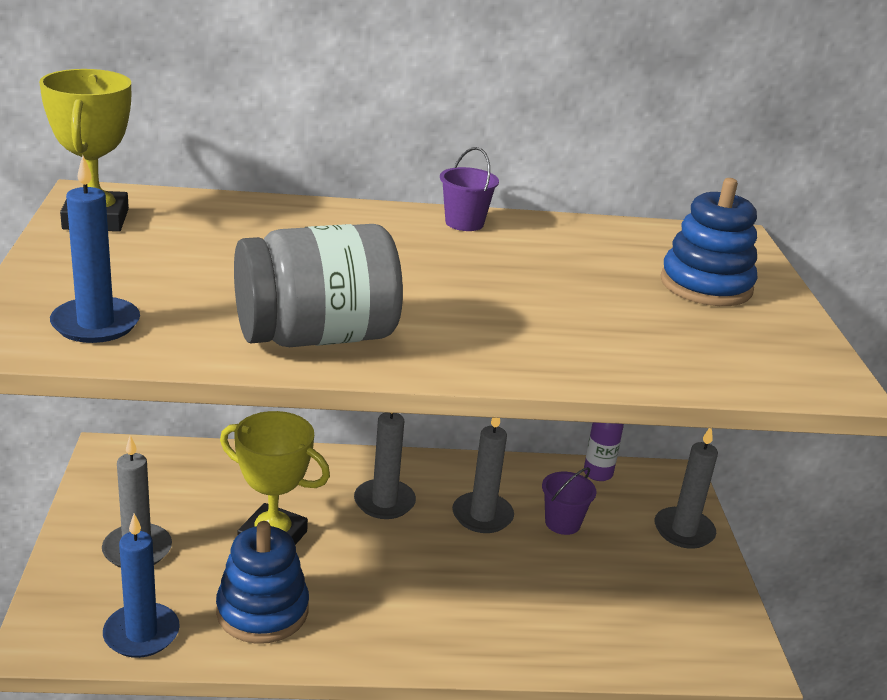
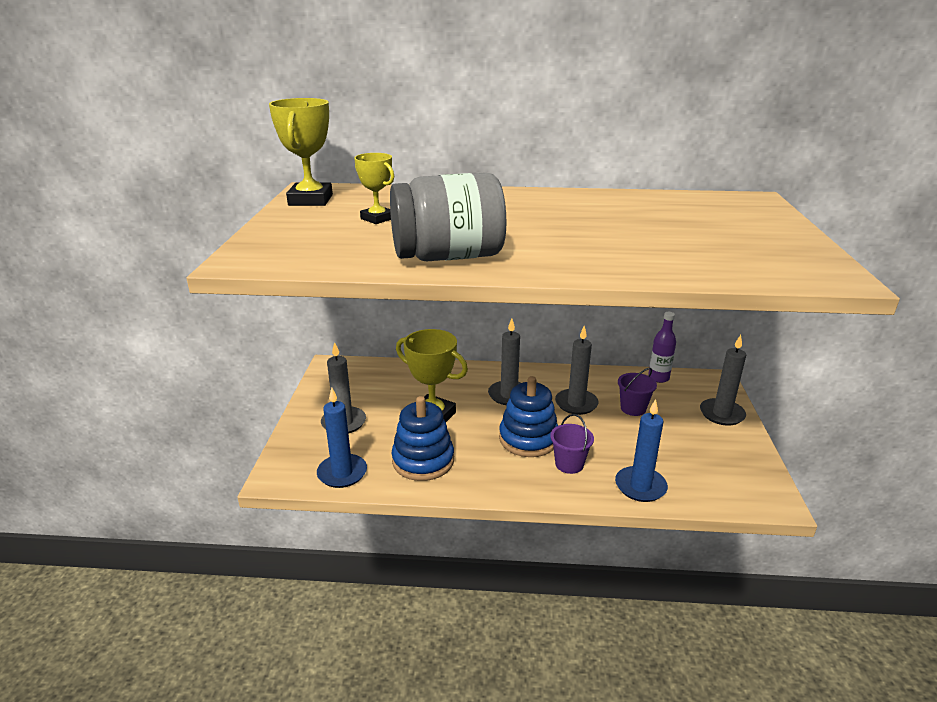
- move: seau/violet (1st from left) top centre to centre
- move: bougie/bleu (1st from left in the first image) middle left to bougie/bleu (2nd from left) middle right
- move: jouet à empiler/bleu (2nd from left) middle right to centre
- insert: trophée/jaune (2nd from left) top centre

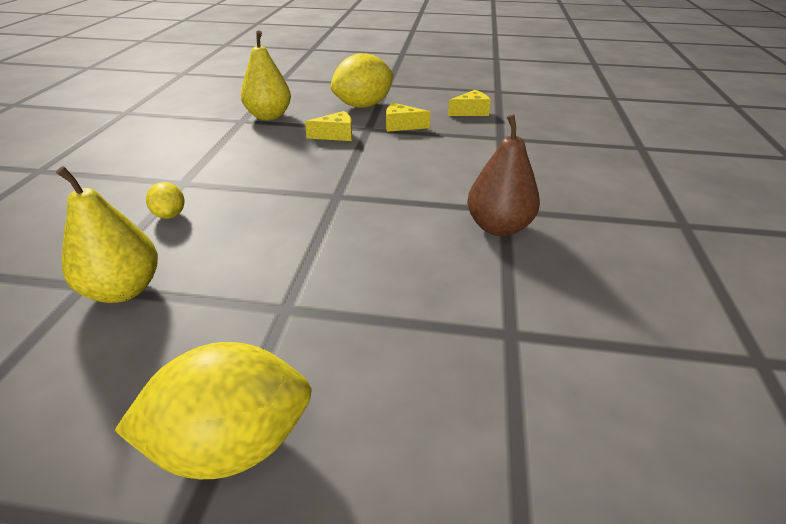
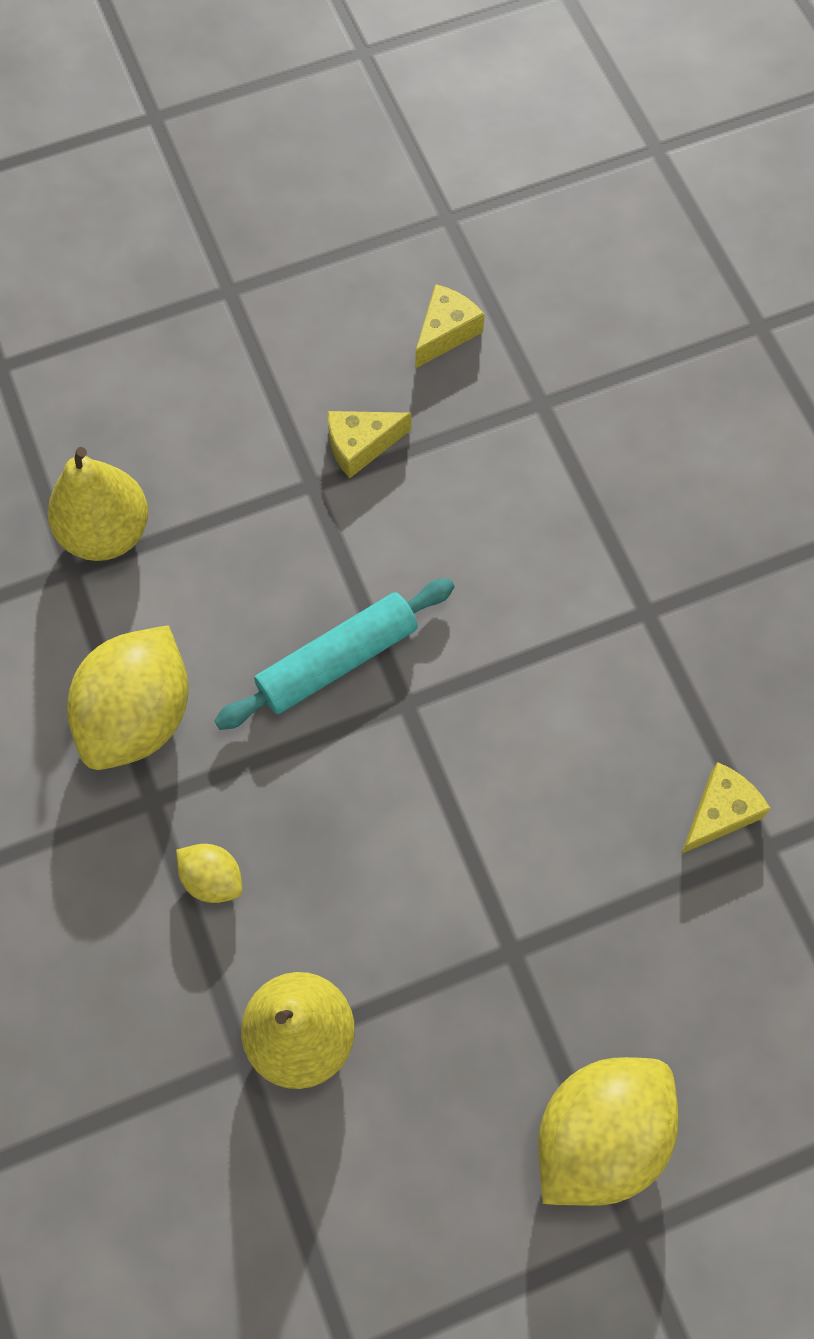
- move: citron/jaune (3rd from left in the first image) top centre to citron/jaune (1st from left) middle left
- move: fromage/jaune (1st from left in the first image) top centre to fromage/jaune (3rd from left) middle right
- delete: poire/marron centre
- insert: rouleau à pâtisserie/turquoise centre

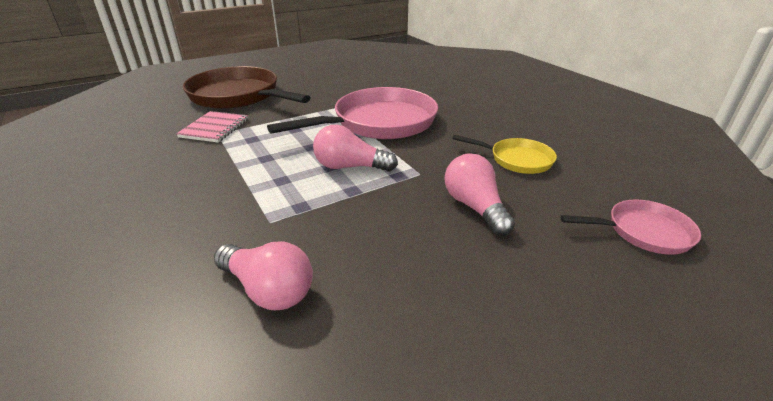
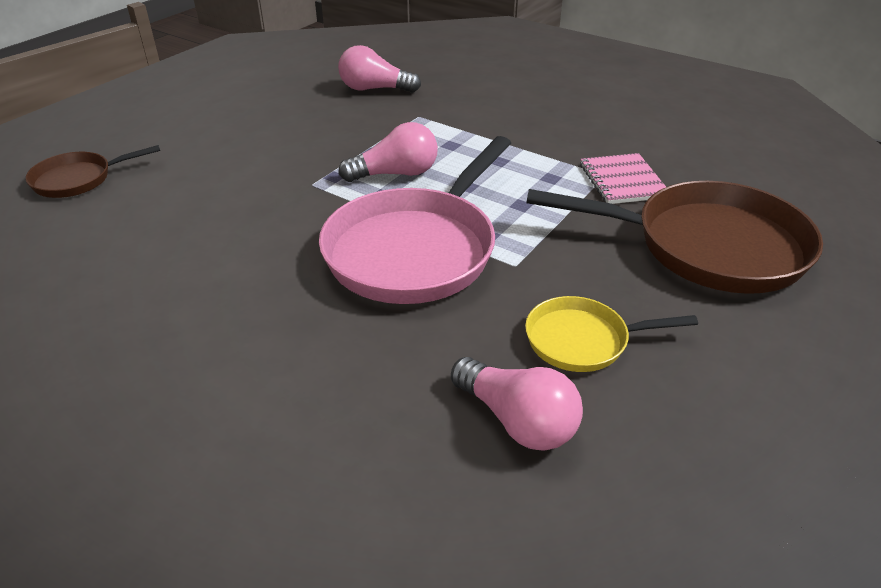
- move: poêle/jaune centre to middle right
- move: ampoule/rose (3rd from left) centre to bottom centre
- recolor: poêle/rose (2nd from left) middle right to poêle/marron (1st from left) top left

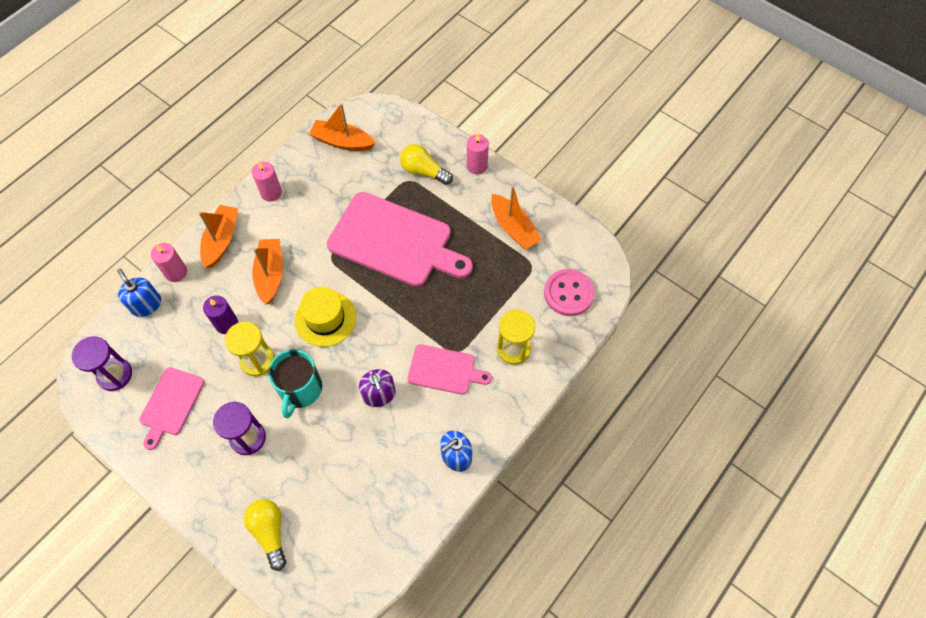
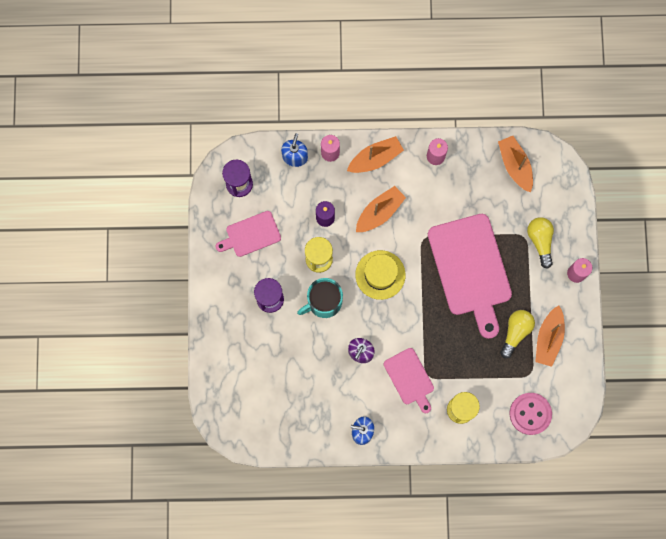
- move: ampoule/jaune (1st from left) bottom left to middle right

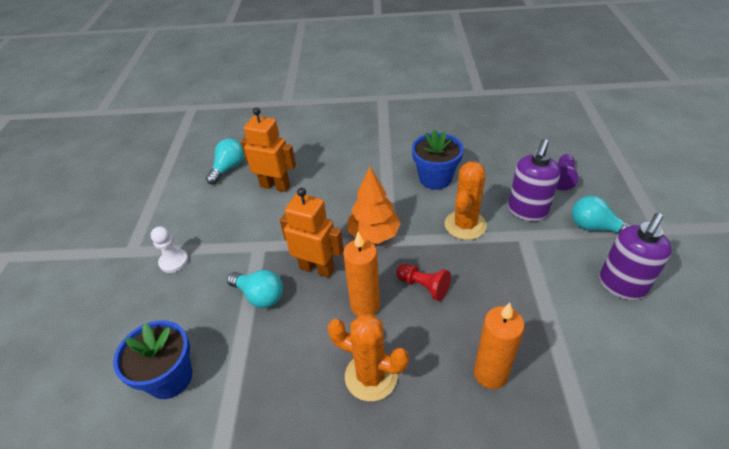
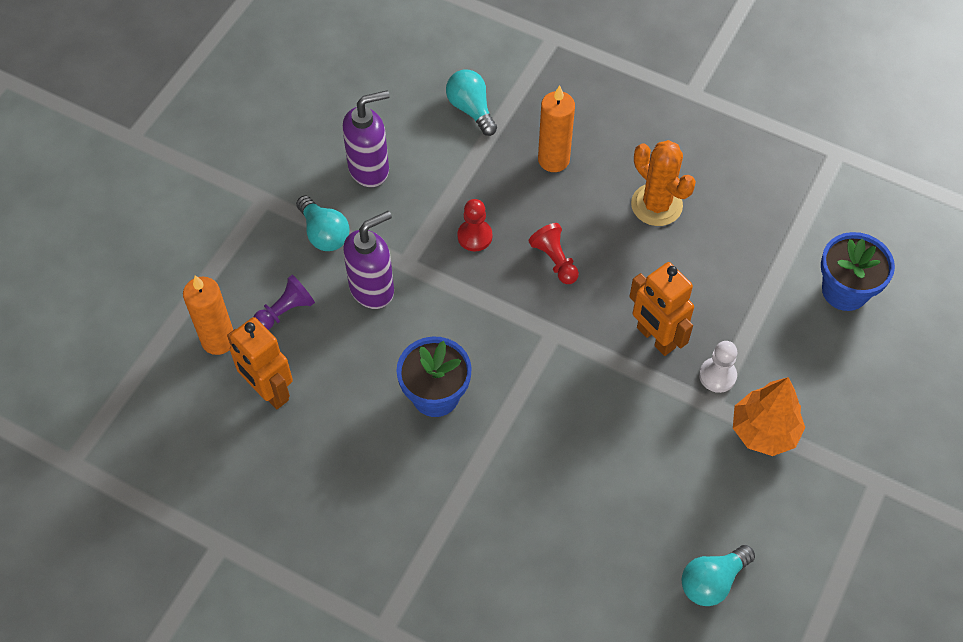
- move: robot/orange (1st from left) top centre to middle left
- delete: cactus/orange (2nd from left) centre
- move: arbre/orange centre to middle right
- move: pion/blanc middle left to middle right
- move: bougie/orange (1st from left) centre to middle left
- move: ampoule/turquoise (2nd from left) centre to top centre
- insert: pion/rouge (1st from left) centre

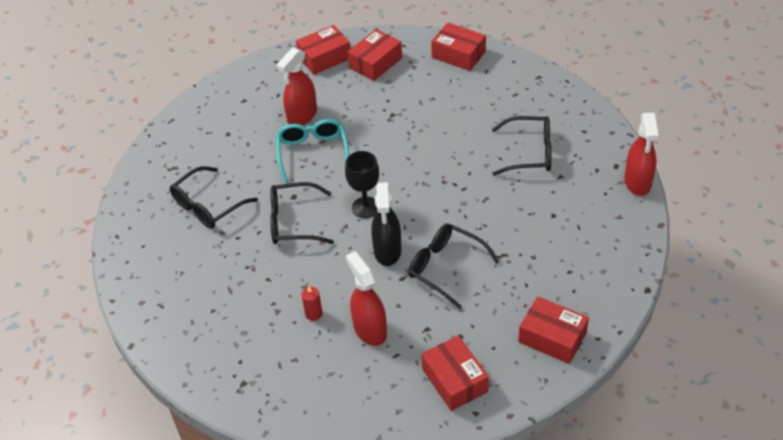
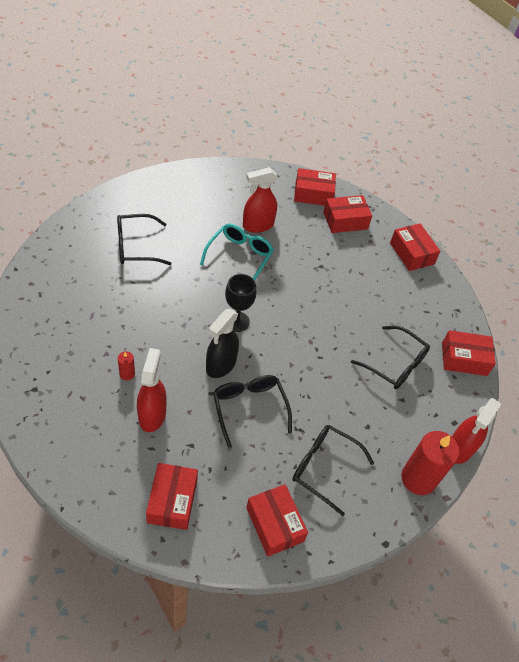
- move: lunettes/noir (2nd from left in the first image) centre to lunettes/noir (3rd from left) bottom centre
- insert: boîte/rouge (6th from left) middle right
- insert: bougie/rouge (2nd from left) bottom right

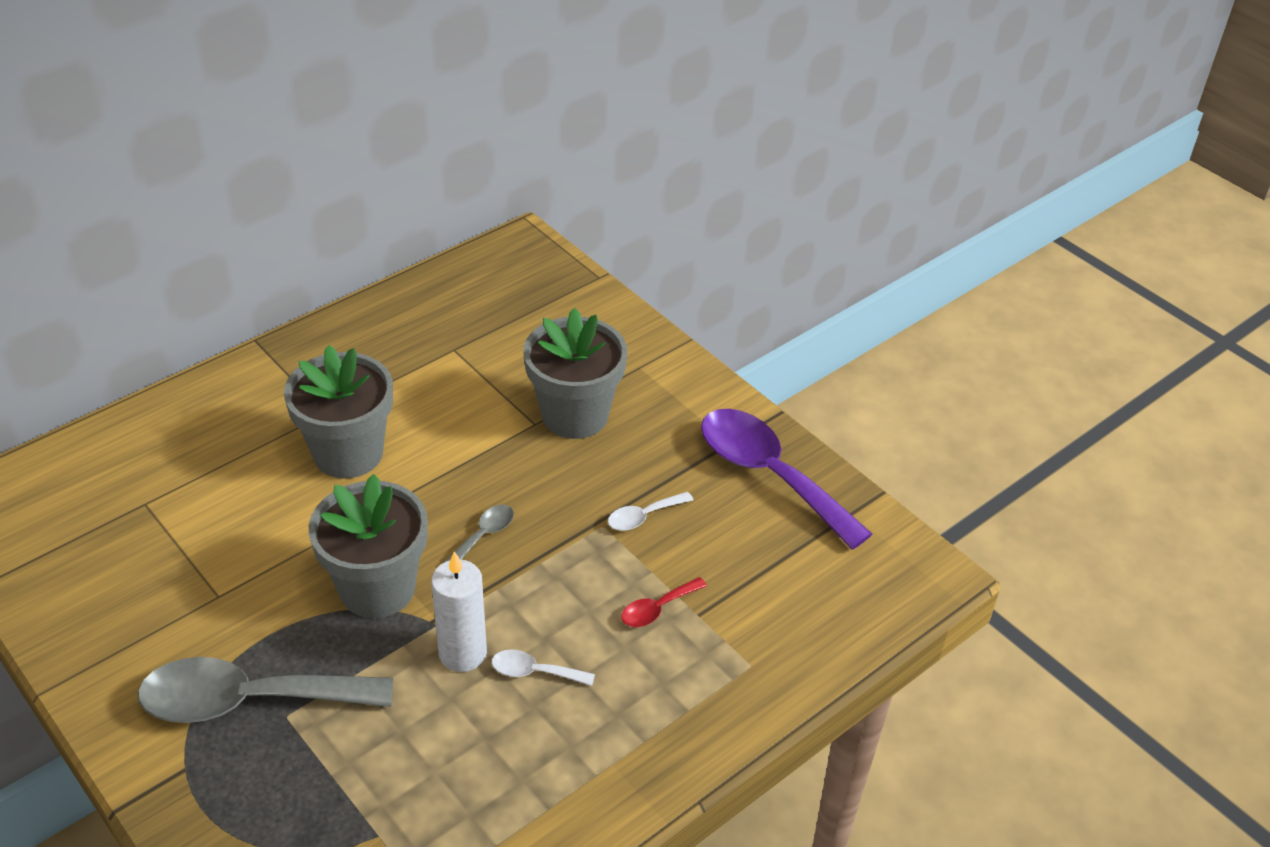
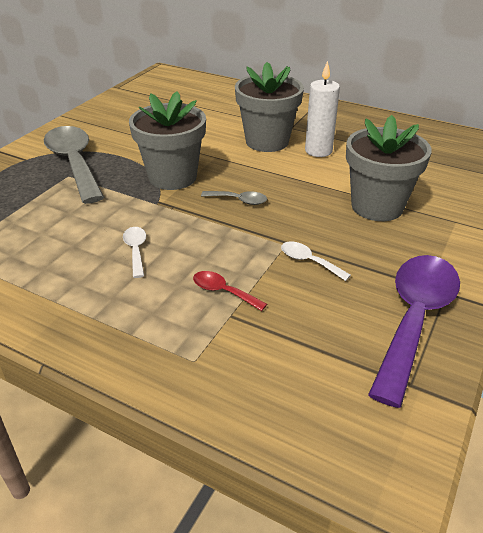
- move: bougie/blanc bottom centre to top right

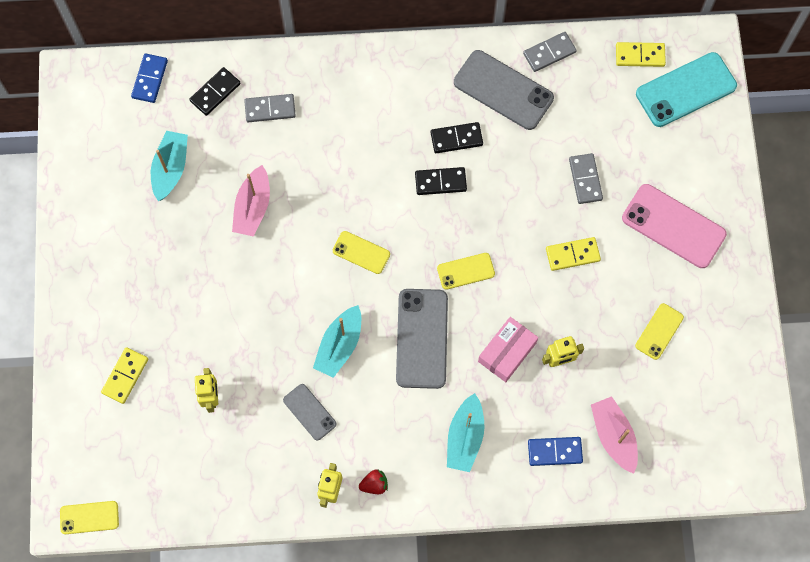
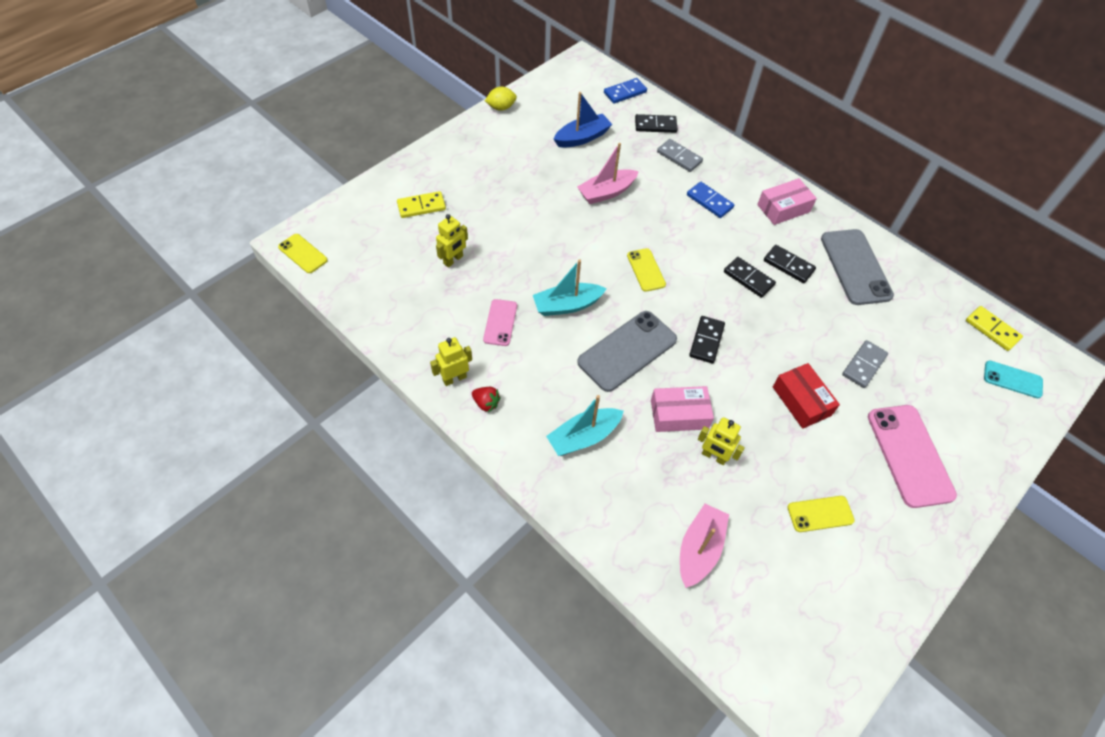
- delete: domino/gris (2nd from left) top right
- resize: téléphone/turquoise top right = middle right x0.55
- recolor: bateau/turquoise (1st from left) top left to bateau/bleu top centre
- replace: domino/jaune (2nd from left) middle right to boîte/rouge middle right
- replace: téléphone/jaune (3rd from left) centre to domino/noir (2nd from left) centre
- recolor: téléphone/gris (1st from left) bottom centre to téléphone/rose (1st from left) centre
- move: domino/bleu (2nd from left) bottom right to top centre
- insert: citron/jaune top centre
- insert: boîte/rose (2nd from left) top right

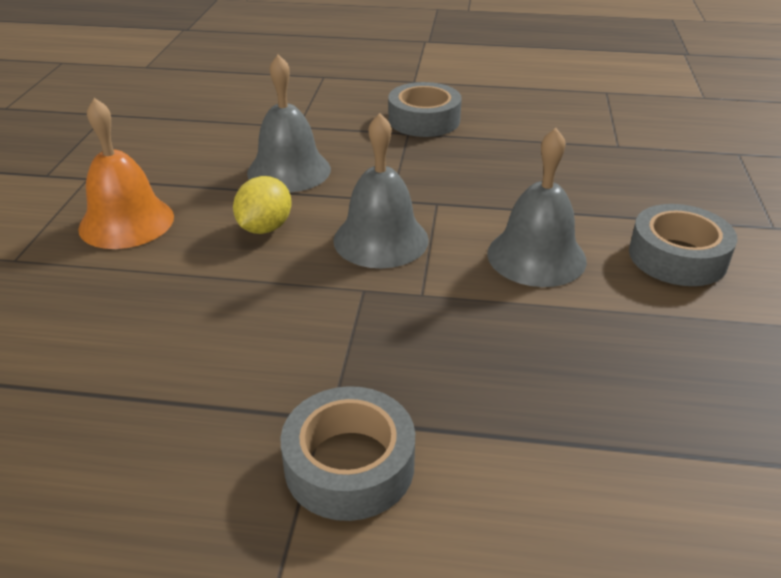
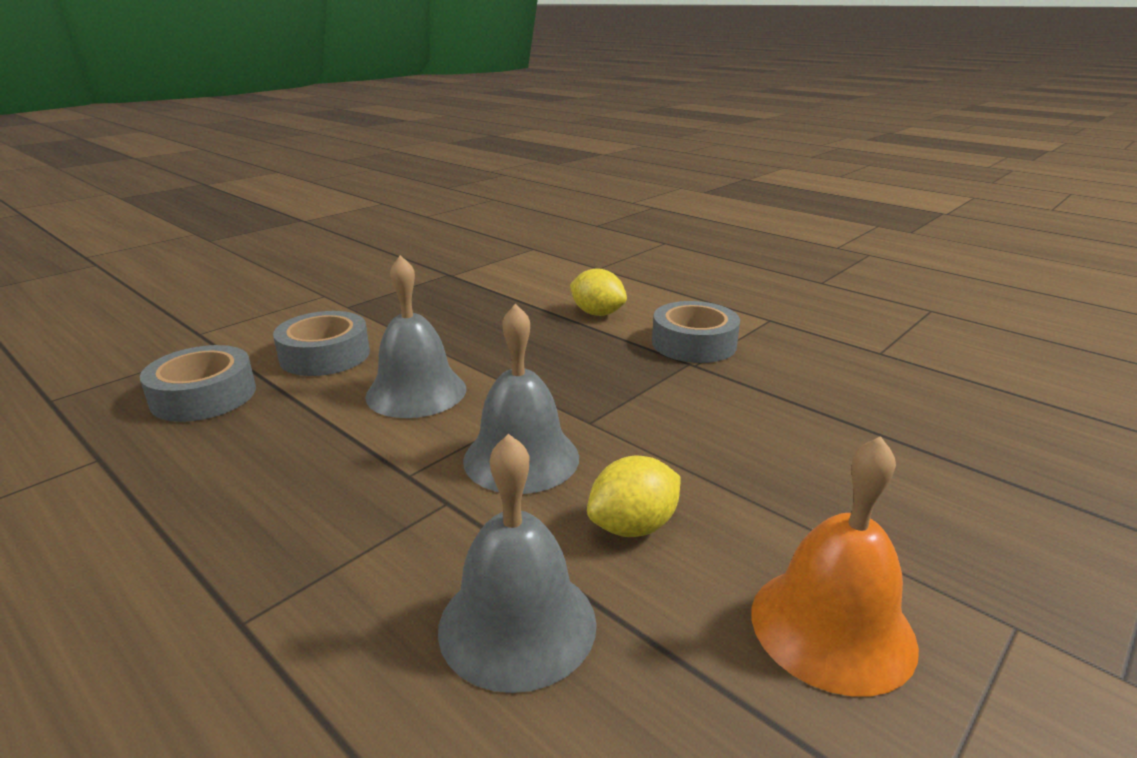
- move: ruban adhésif/gris (2nd from left in the first image) top centre to ruban adhésif/gris (1st from left) middle left
- insert: citron/jaune (1st from left) centre

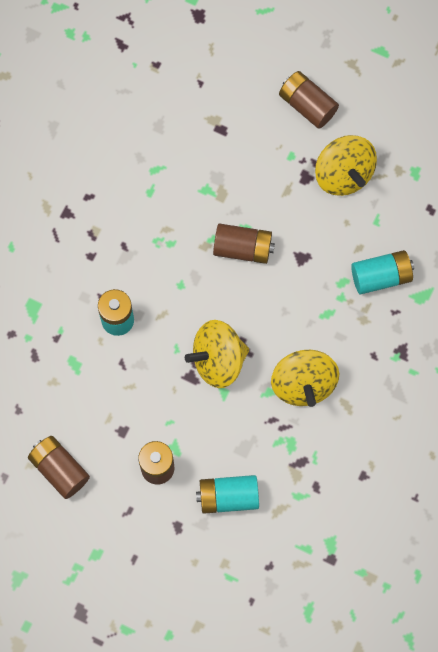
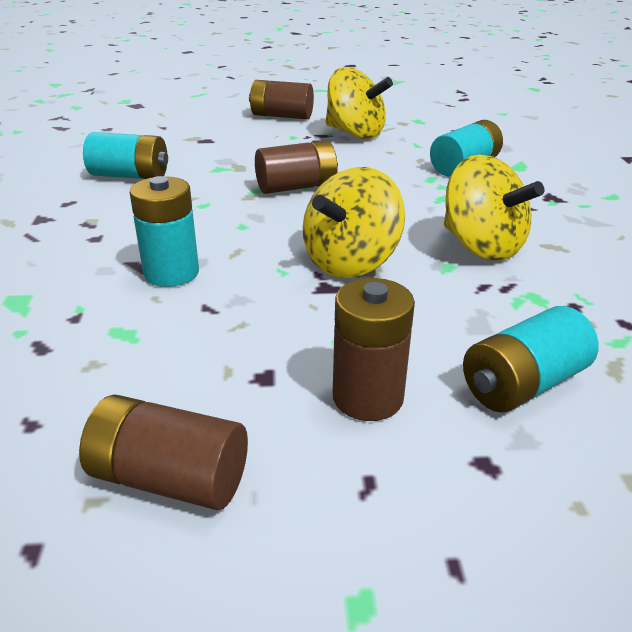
- insert: pile/turquoise (1st from left) top left

